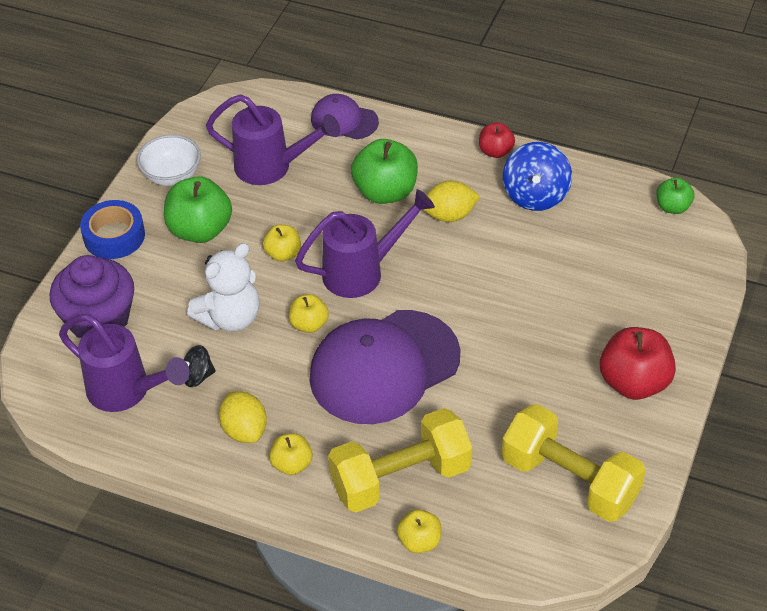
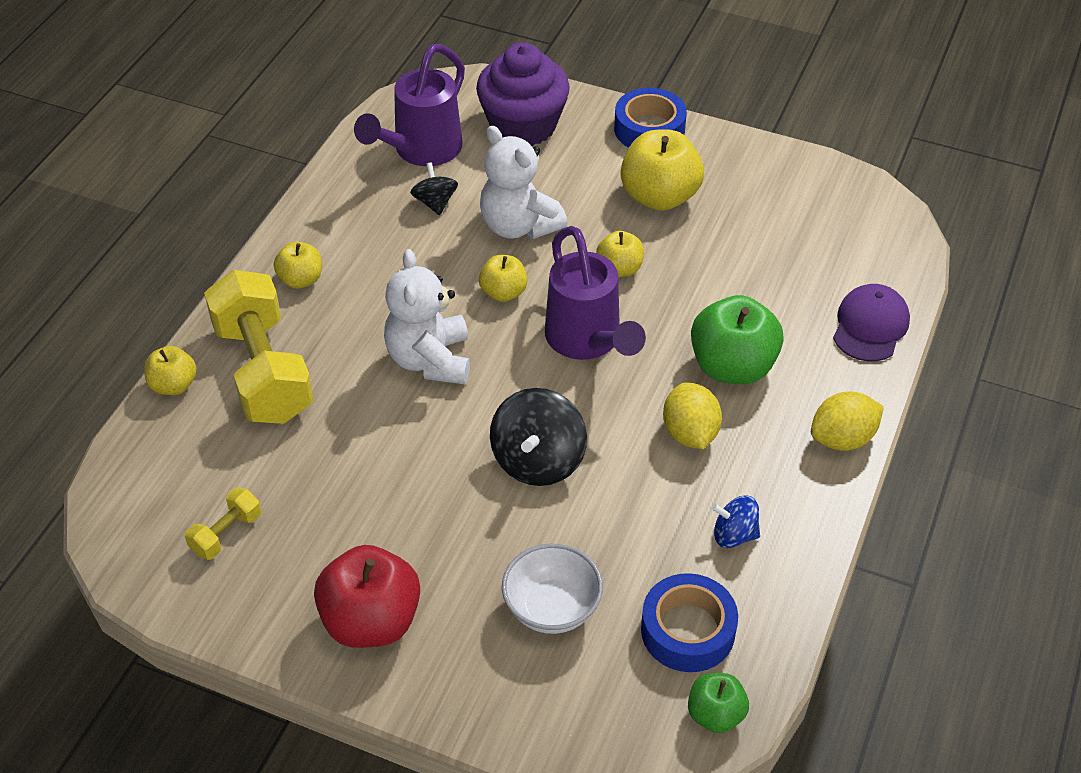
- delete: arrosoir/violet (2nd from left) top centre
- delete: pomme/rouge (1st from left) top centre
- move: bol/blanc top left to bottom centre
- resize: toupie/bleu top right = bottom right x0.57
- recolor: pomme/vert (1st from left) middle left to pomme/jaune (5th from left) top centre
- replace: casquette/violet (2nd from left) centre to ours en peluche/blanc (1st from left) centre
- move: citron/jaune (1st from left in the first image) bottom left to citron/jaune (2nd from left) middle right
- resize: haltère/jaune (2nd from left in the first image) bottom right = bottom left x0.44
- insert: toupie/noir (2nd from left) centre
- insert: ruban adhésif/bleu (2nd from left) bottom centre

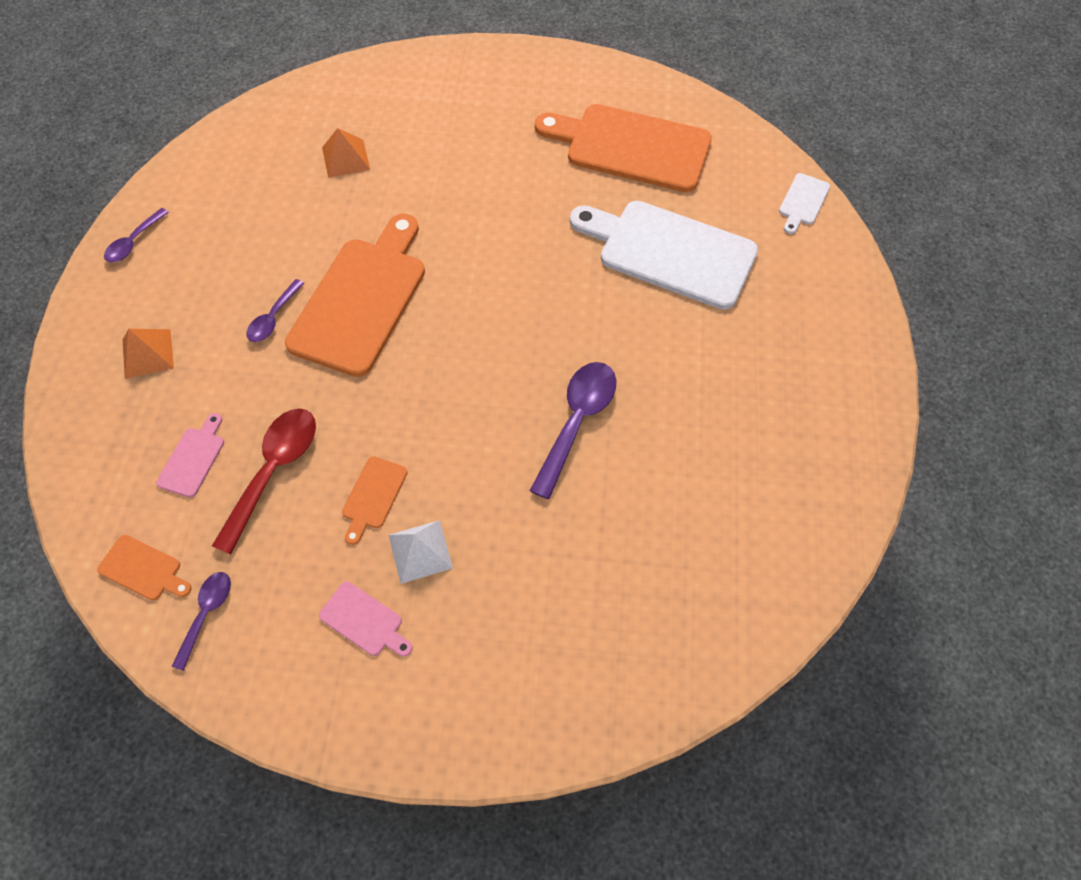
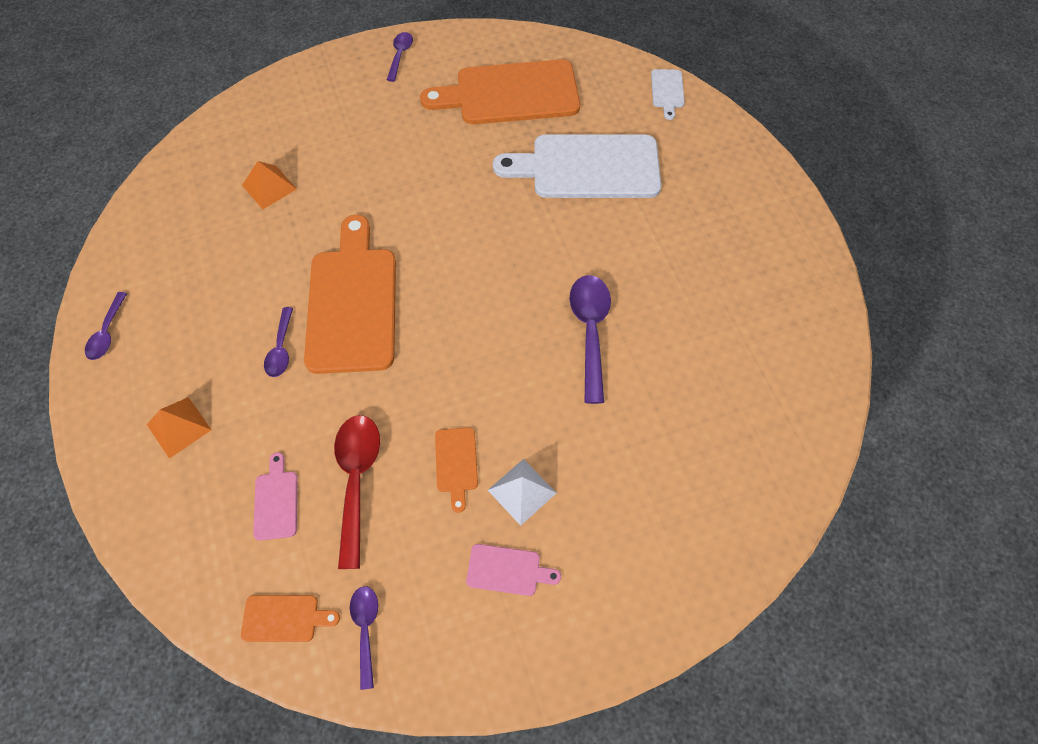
- insert: cuillère/violet (4th from left) top centre

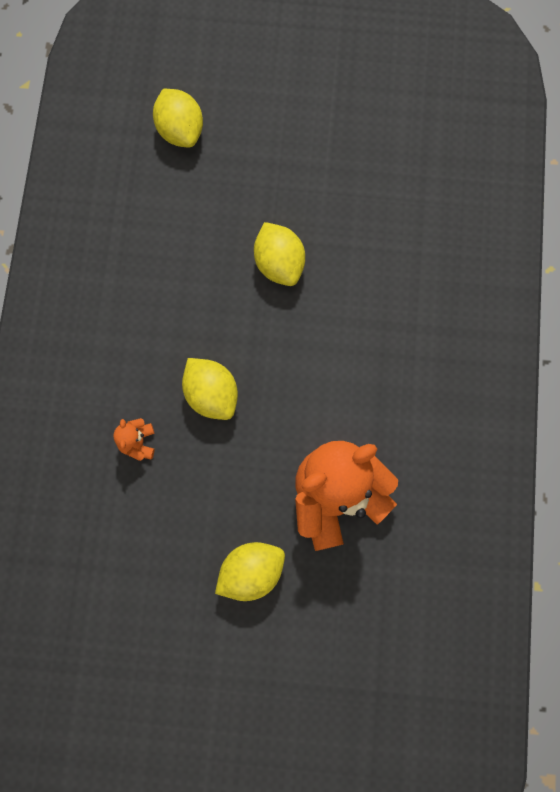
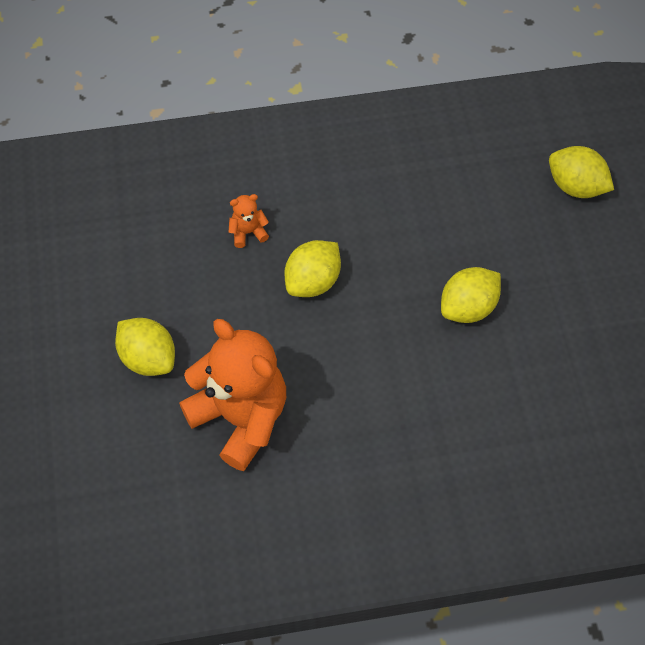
- rotate: citron/jaune (1st from left in the first image) top left = top right 75 degrees clockwise

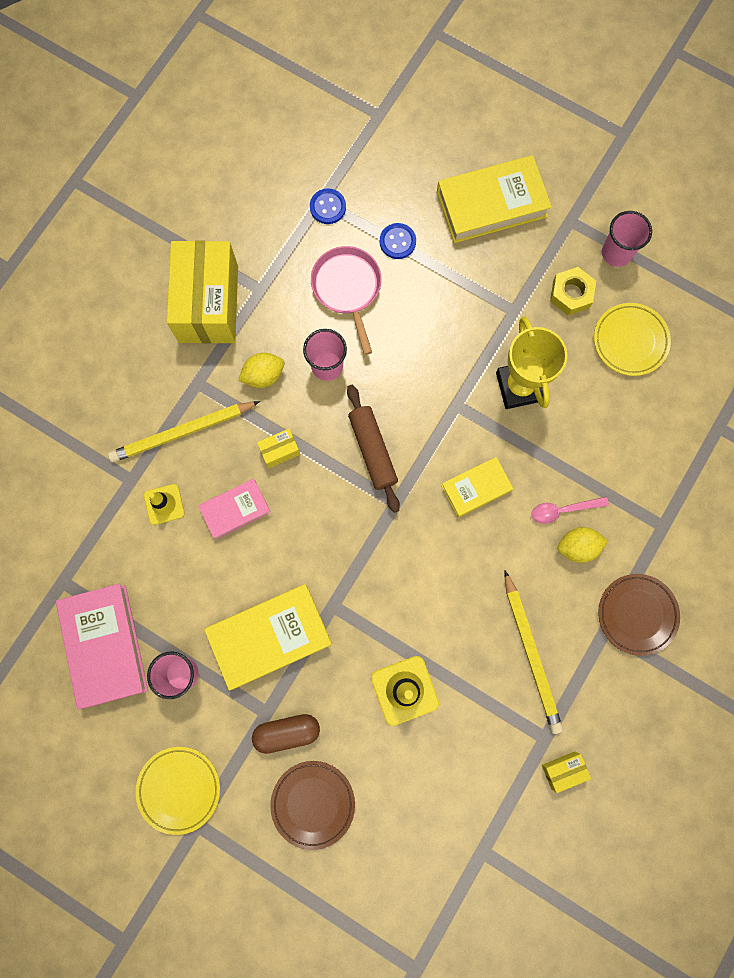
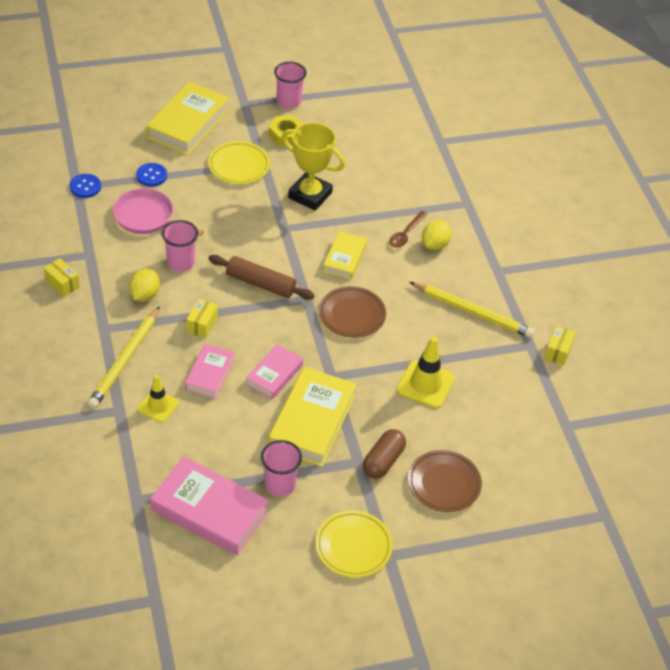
- resize: boîte/jaune (1st from left) top left = middle left x0.40
- move: assiette/jaune (2nd from left in the first image) middle right to assiette/jaune (1st from left) top centre
- recolor: cuillère/rose middle right to cuillère/marron centre
- move: assiette/marron (2nd from left in the first image) middle right to assiette/marron (1st from left) centre
- insert: livre/rose (3rd from left) centre

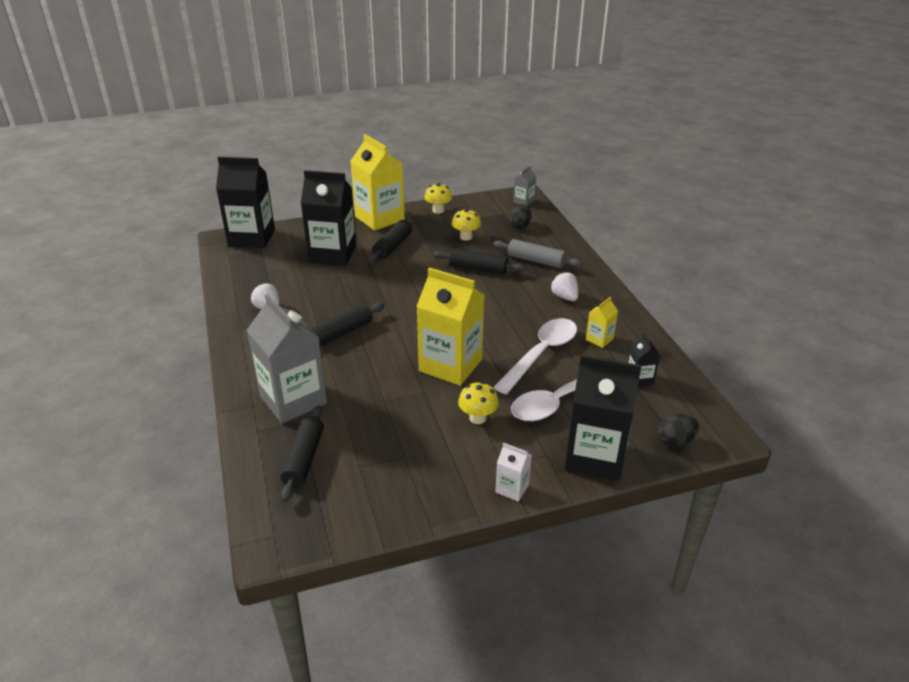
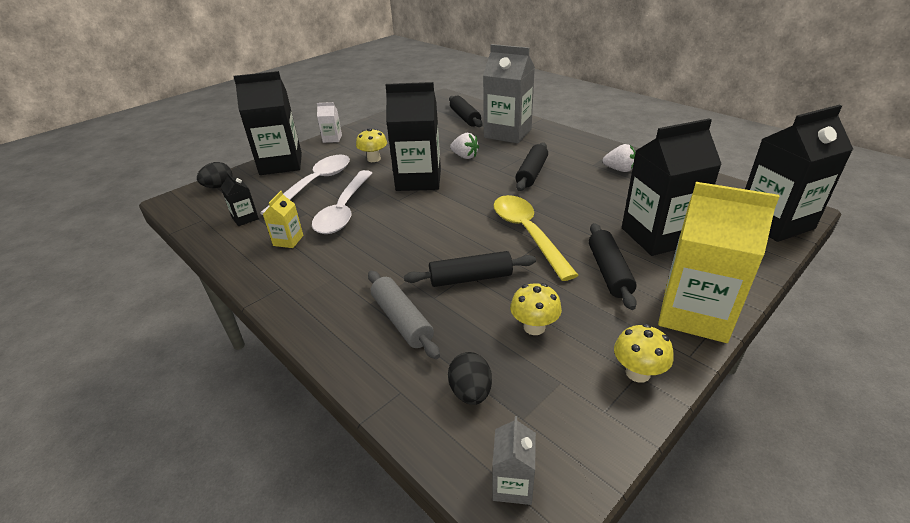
- rotate: rouleau à pâtisserie/gris centre = centre 60 degrees clockwise
- recolor: brique de lait/jaune (2nd from left) centre to brique de lait/noir (3rd from left) top centre
- move: fraise/blanc (2nd from left in the first image) centre to fraise/blanc (1st from left) top centre
- insert: cuillère/jaune centre

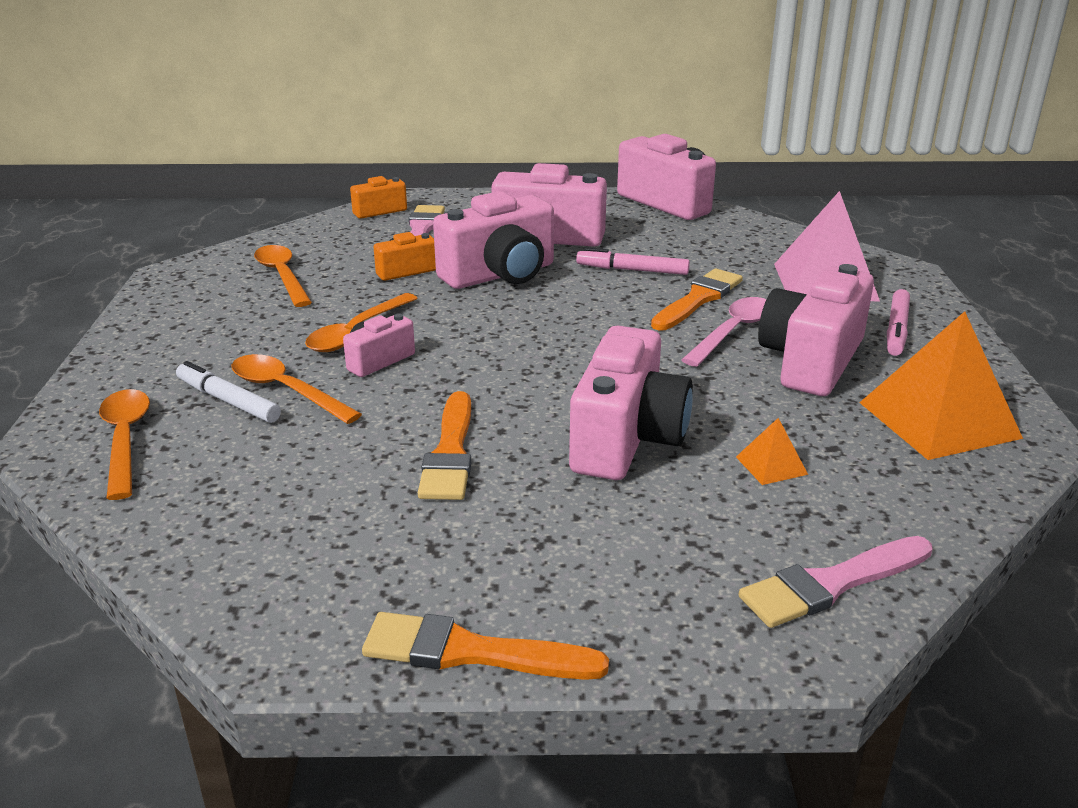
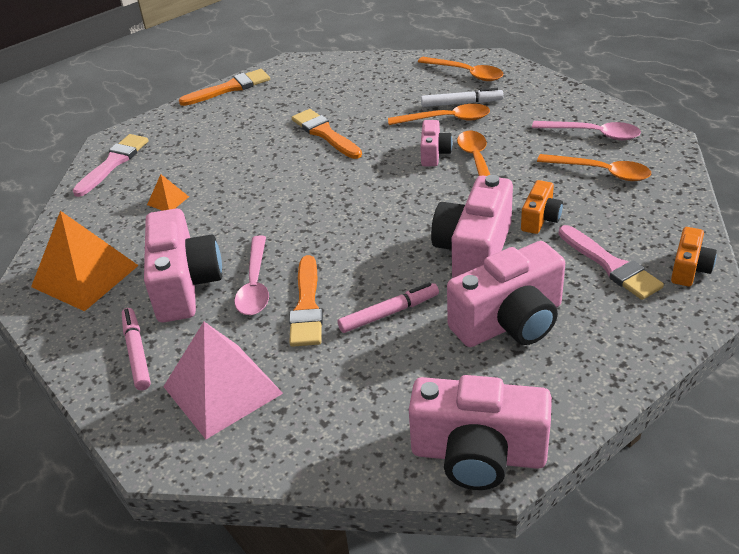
- delete: appareil photo/rose (4th from left) centre
- insert: cuillère/rose (2nd from left) top right

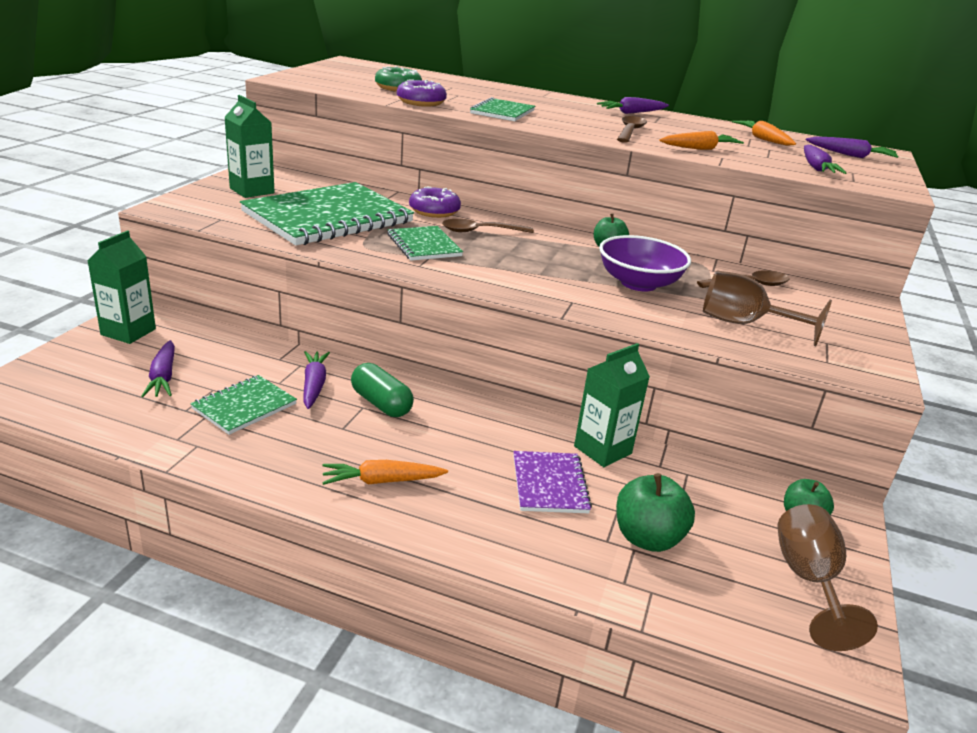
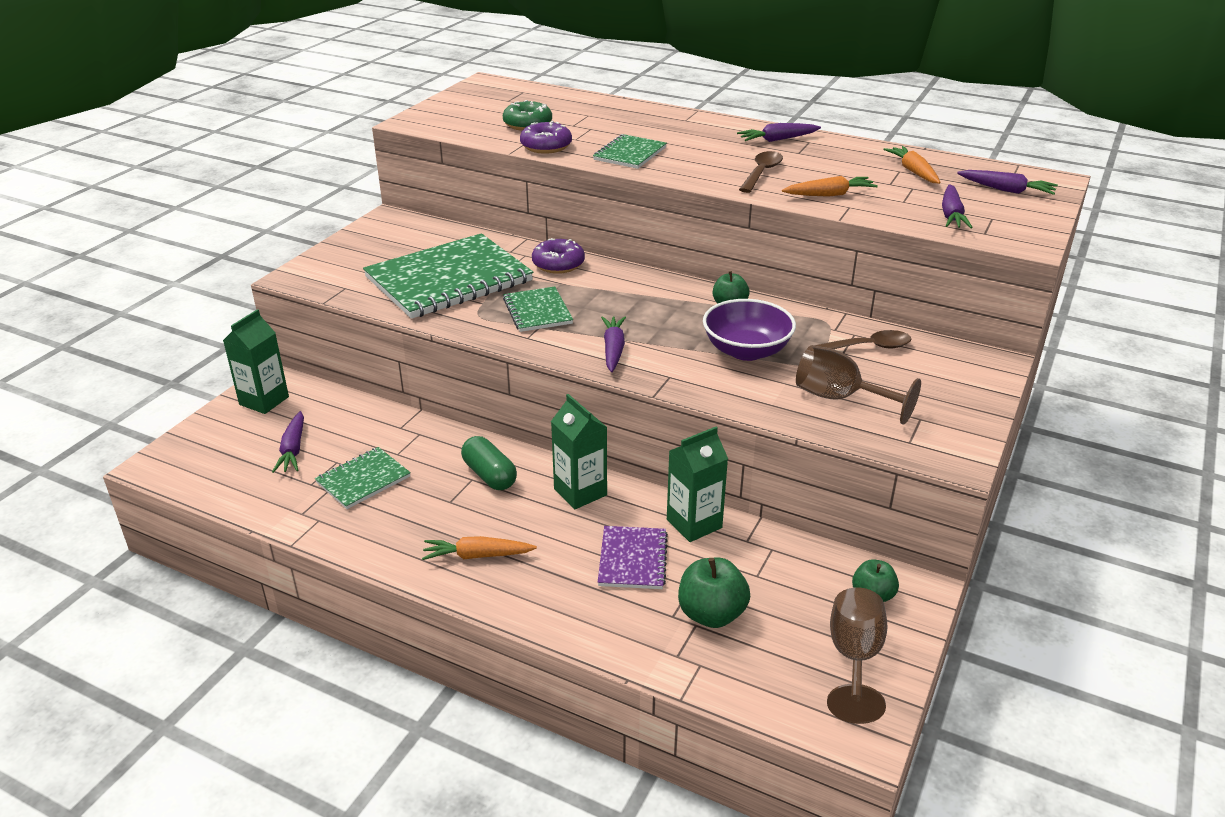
- move: brique de lait/vert (2nd from left) top left to centre
- delete: cuillère/marron (1st from left) top centre
- move: carotte/violet (2nd from left) middle left to centre

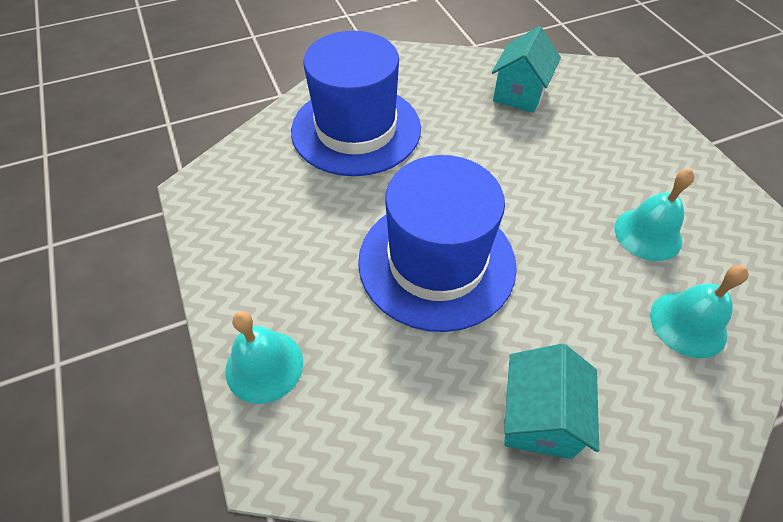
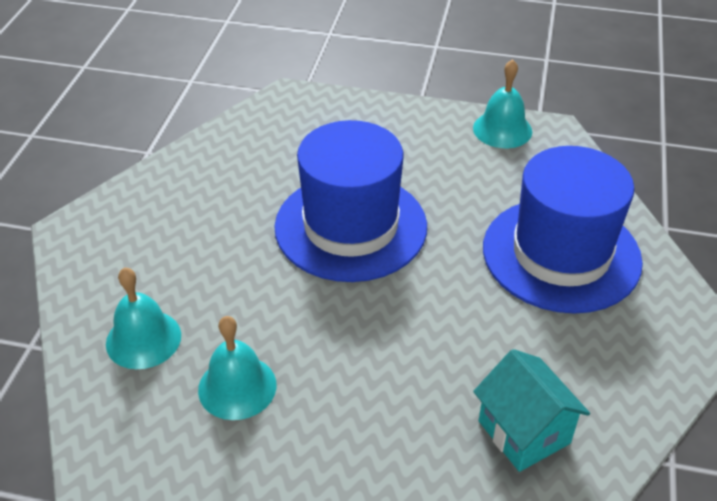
- move: cloche/turquoise (1st from left in the first image) bottom centre to cloche/turquoise (3rd from left) top right
- delete: maison/turquoise (2nd from left) bottom right

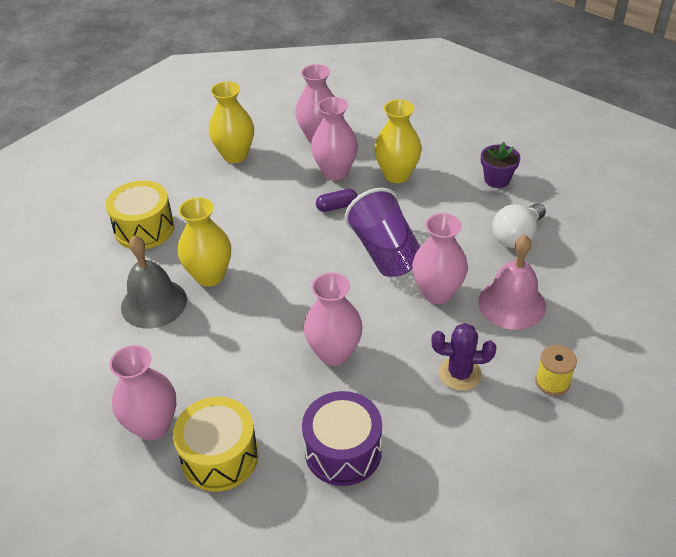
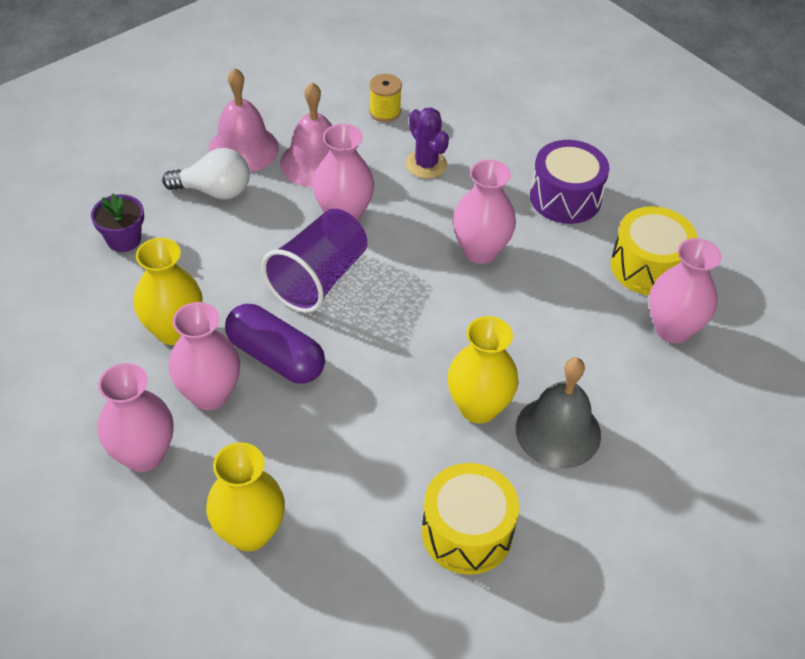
- resize: gélule/violet centre = centre x1.91
- insert: cloche/rose (1st from left) top left

